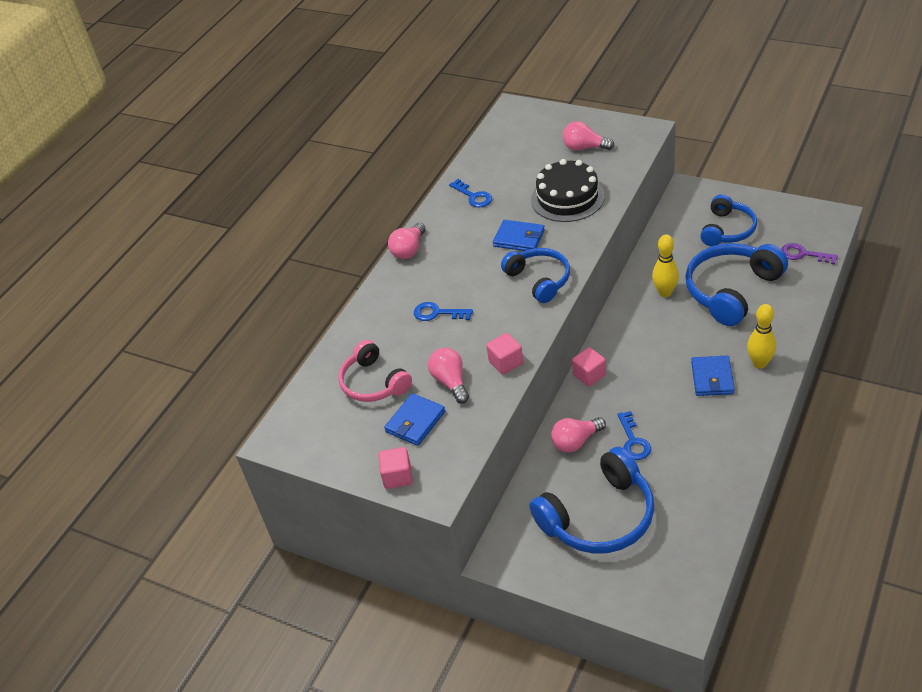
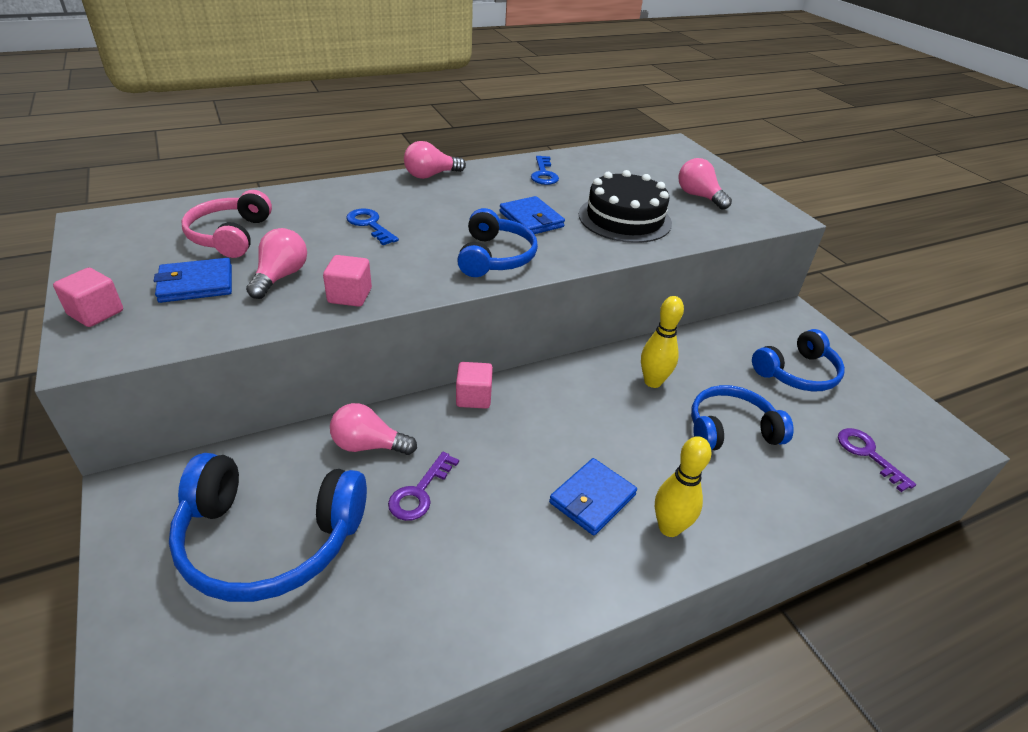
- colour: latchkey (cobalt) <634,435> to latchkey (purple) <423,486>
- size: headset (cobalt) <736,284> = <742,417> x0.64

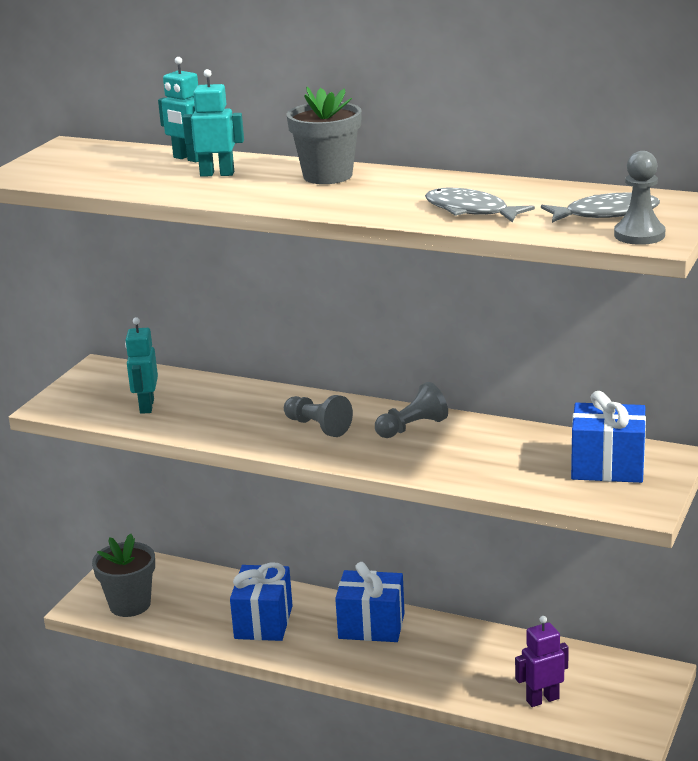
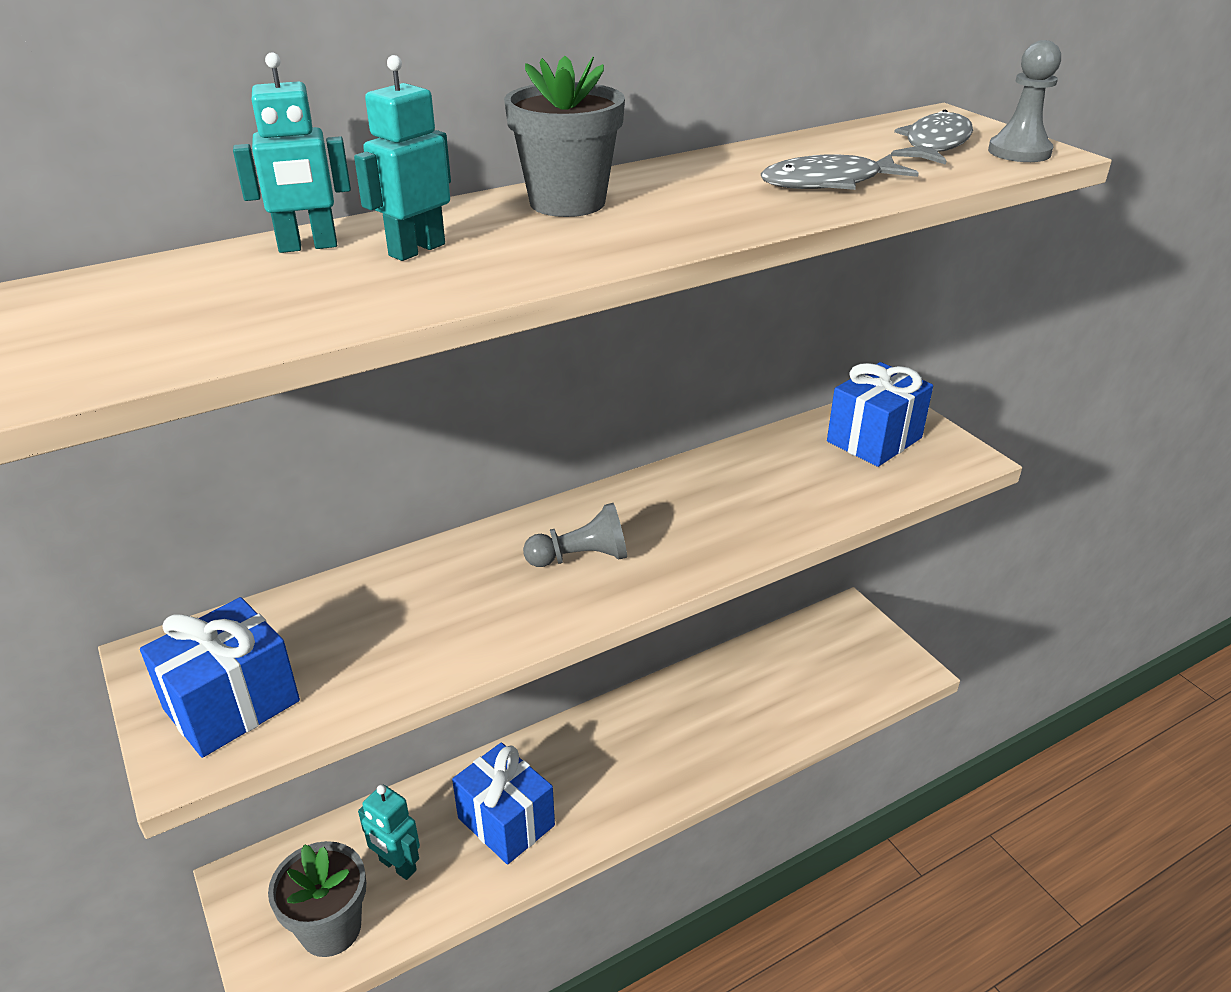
- missing: pawn (ash-grey) <411,410>
- missing: robot figure (purple) <542,661>
- relocated: robot figure (teal) <141,365> to <389,832>
- relocated: gift (cobalt) <370,602> to <220,677>

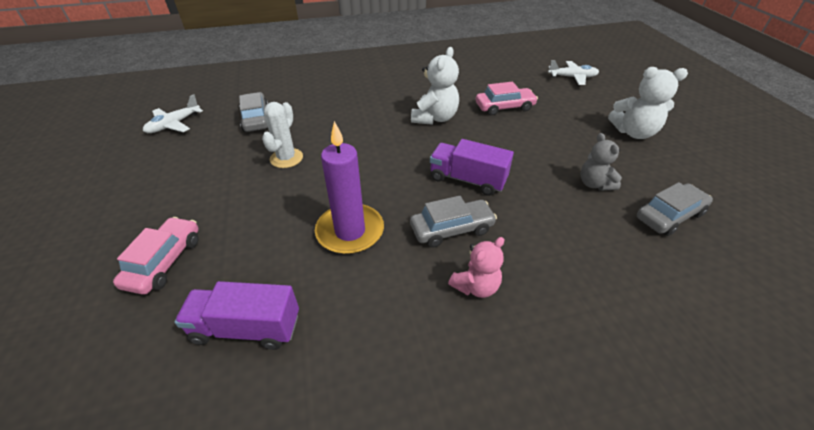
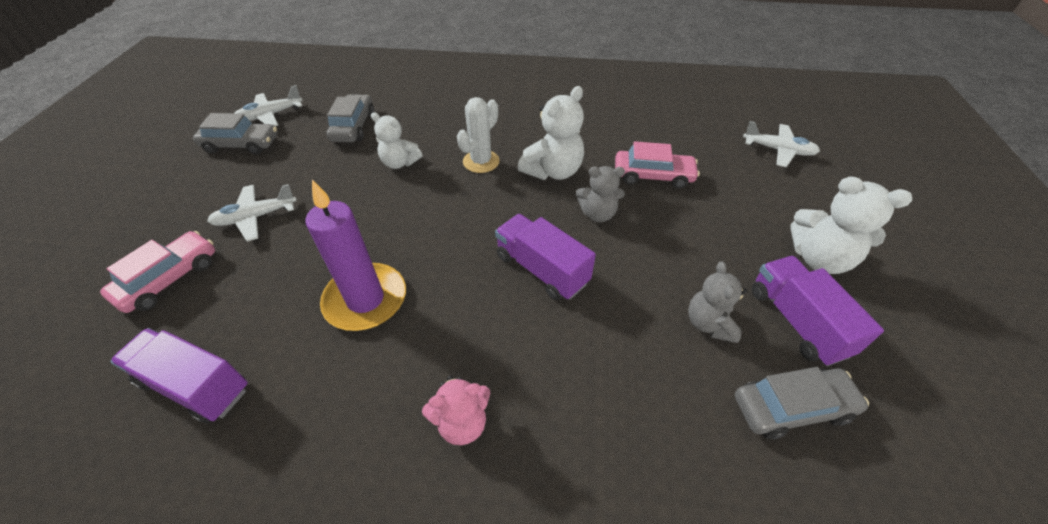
- appeared: toy plane (white) <252,212>
- appeared: teddy (white) <396,140>
- appeared: teddy (ash-grey) <600,194>
- appeared: toy truck (purple) <818,311>
- relocated: cactus (white) <282,135> to <478,135>
- relocated: automobile (ash-grey) <453,222> to <235,134>

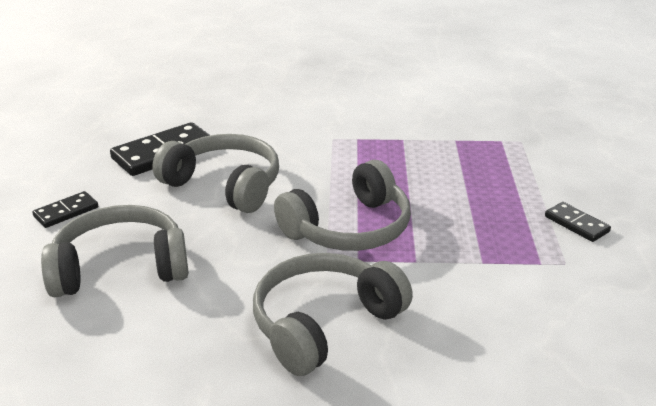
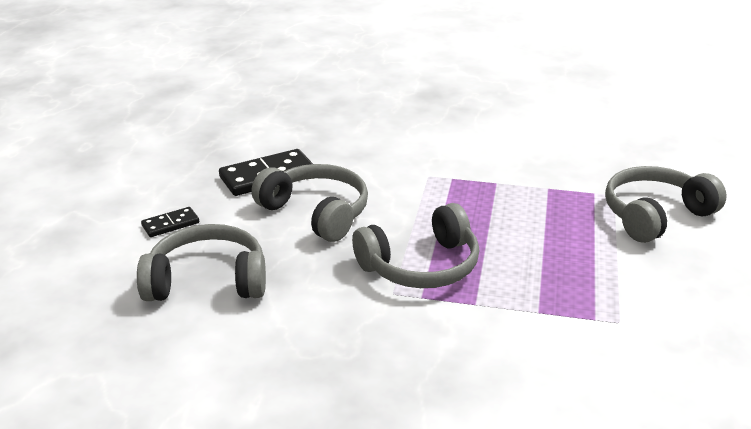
- missing: domino piece (jet-black) <578,222>
- relocated: headset (ash-grey) <333,314> to <666,204>

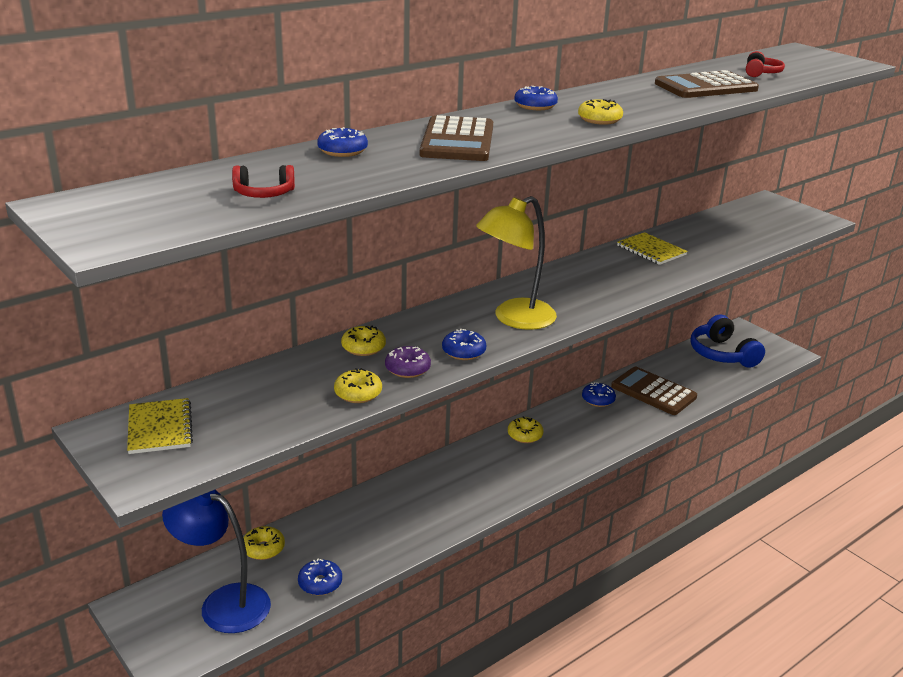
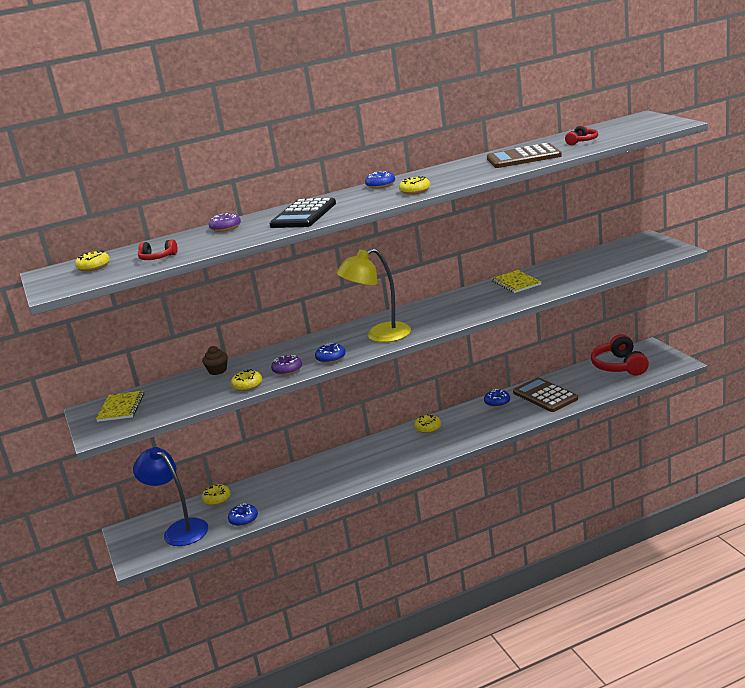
- appeared: cupcake (russet) <215,360>
- relocated: donut (golden) <363,341> to <92,261>
- colour: donut (cobalt) <342,142> to donut (purple) <225,222>
- colour: calculator (russet) <456,138> to calculator (jet-black) <302,213>
- colour: headset (cobalt) <727,341> to headset (scarlet) <620,355>

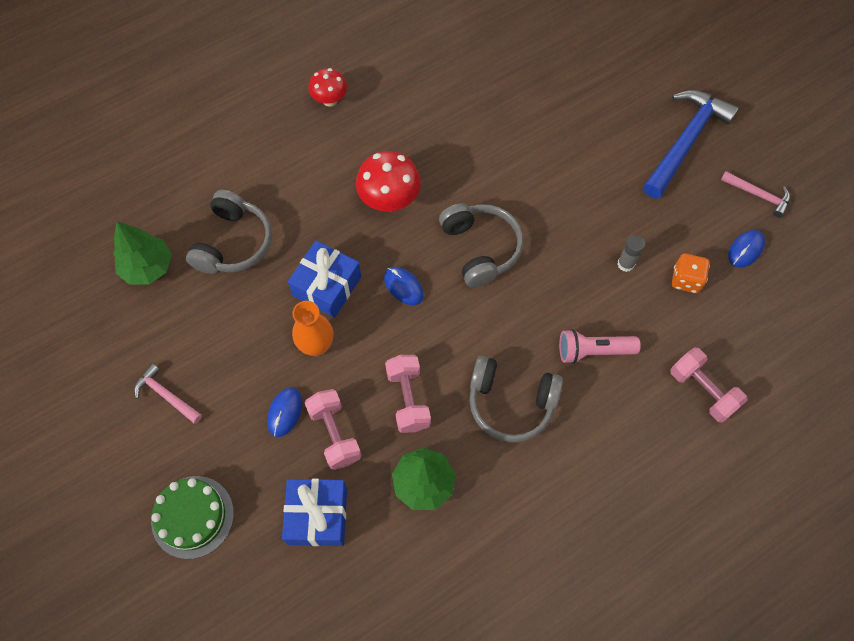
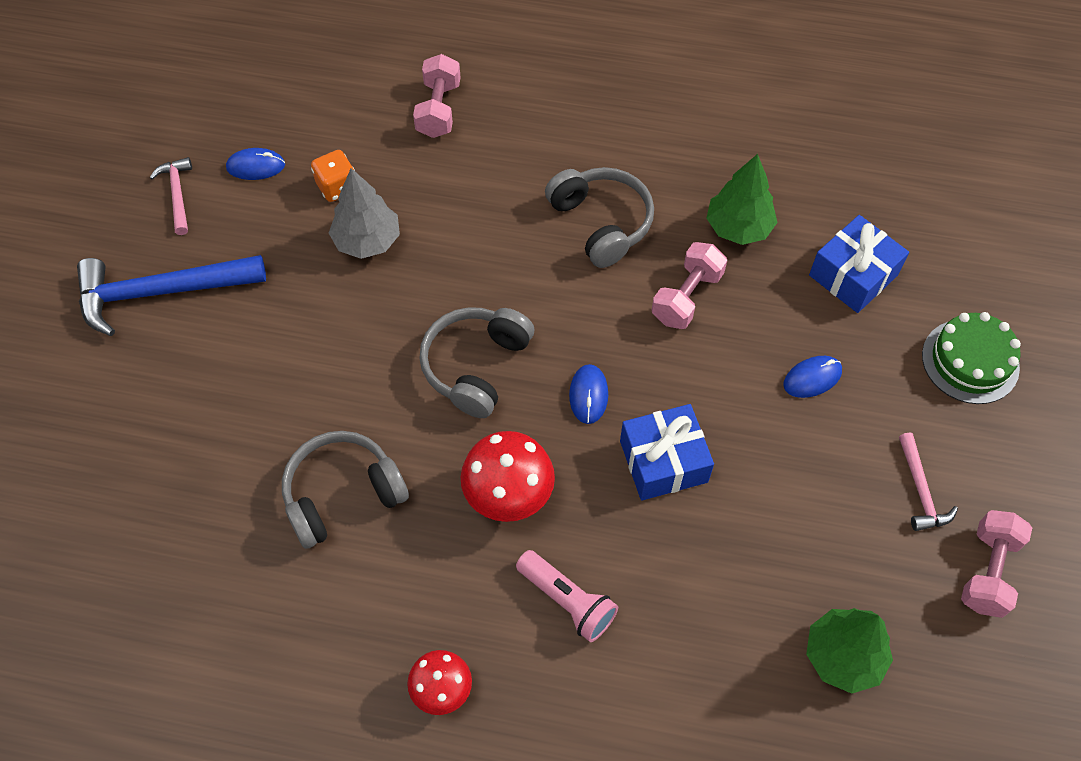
- missing: vase (bright orange) <312,328>
- relocated: headset (ash-grey) <229,232> to <345,490>
- relocated: free weight (pink) <333,429> to <996,564>
- relocated: flashlight (pink) <600,346> to <567,596>
- exchanged: glue (ash-grey) <631,253> to fir tree (ash-grey) <364,213>

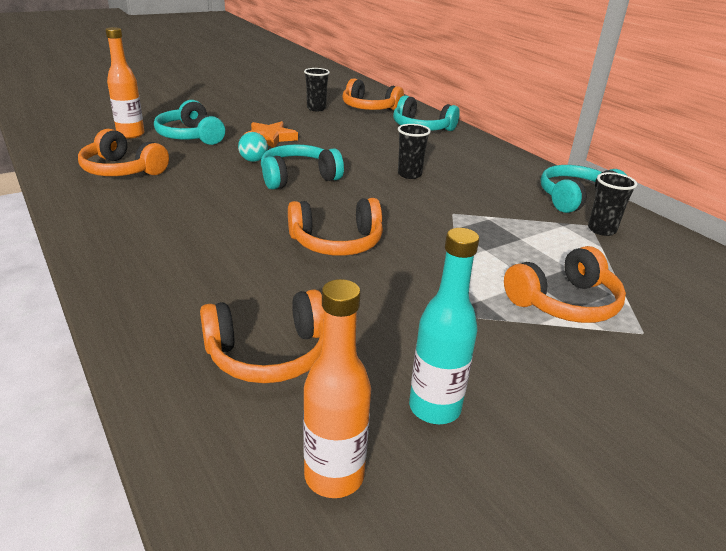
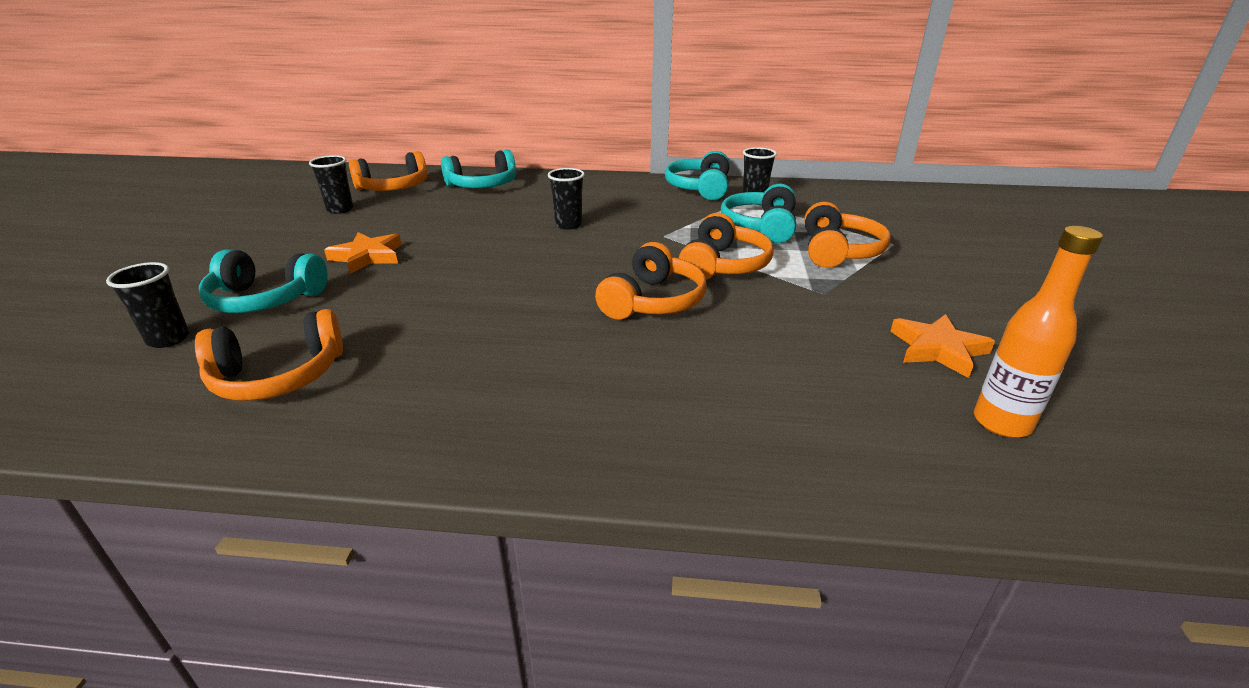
- missing: ball (teal) <253,147>
- relocated: headset (bright orange) <262,336> to <726,246>
- relocated: headset (teal) <302,166> to <758,213>
- exchanged: flask (bright orange) <125,83> to beaker (jet-black) <147,305>
- exchanged: flask (teal) <444,326> to five-pointed star (bright orange) <942,346>

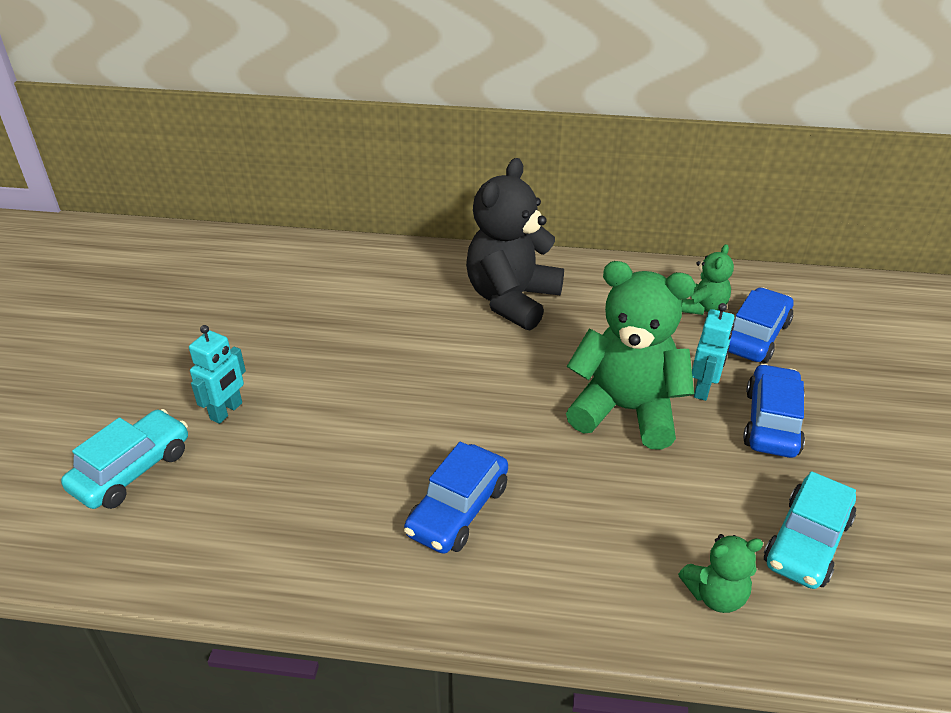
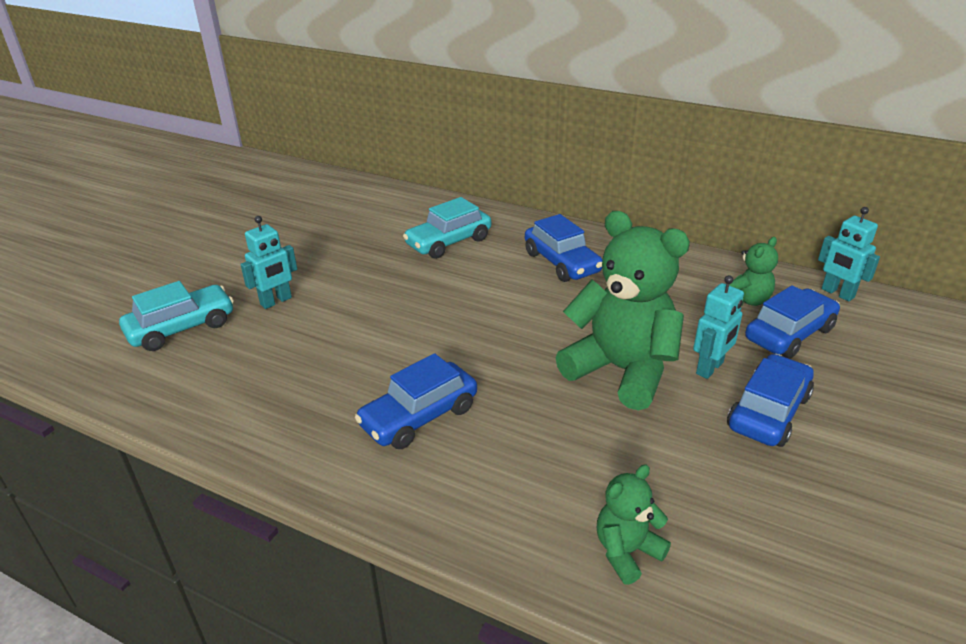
- appeared: robot figure (teal) <849,254>
- relocated: automobile (teal) <810,530> to <447,228>
- exchanged: teddy (jet-black) <515,244> to automobile (cobalt) <564,248>
- spun: teddy (leaf-green) <720,573> = <634,524> 135 degrees clockwise

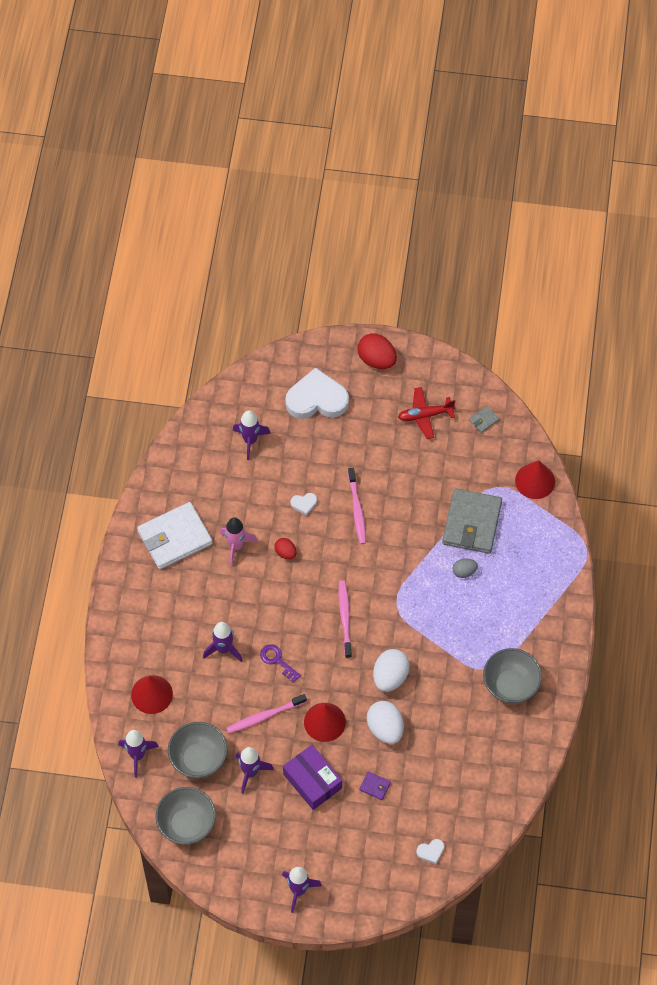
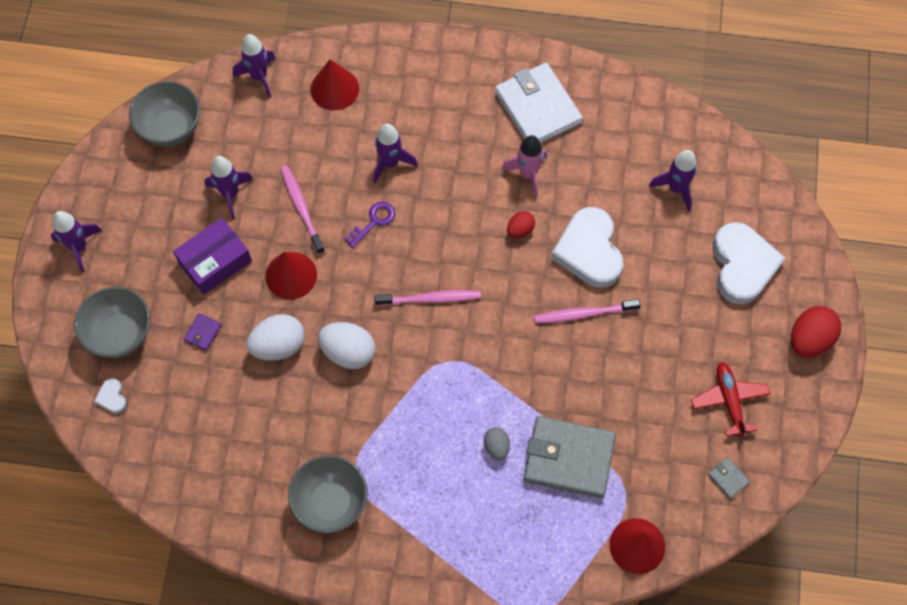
- relocated: bowl (ash-grey) <198,750> to <112,322>
- size: love heart (white) <304,504> = <587,247> x2.39

